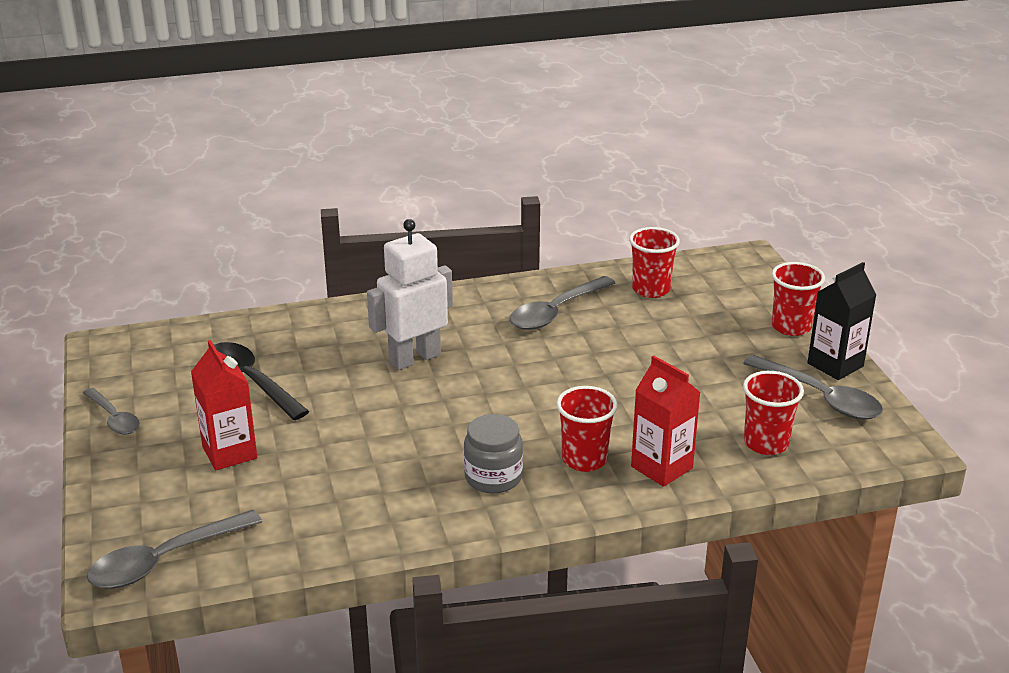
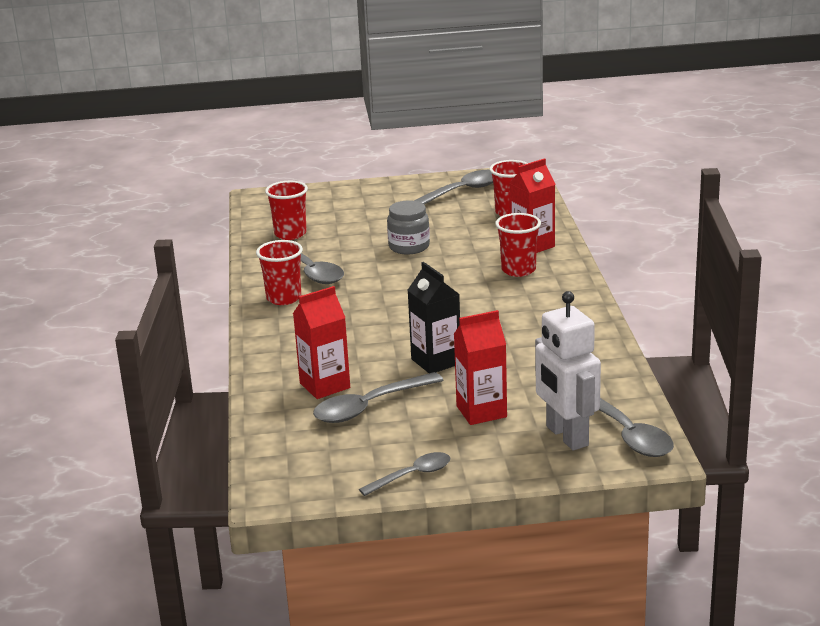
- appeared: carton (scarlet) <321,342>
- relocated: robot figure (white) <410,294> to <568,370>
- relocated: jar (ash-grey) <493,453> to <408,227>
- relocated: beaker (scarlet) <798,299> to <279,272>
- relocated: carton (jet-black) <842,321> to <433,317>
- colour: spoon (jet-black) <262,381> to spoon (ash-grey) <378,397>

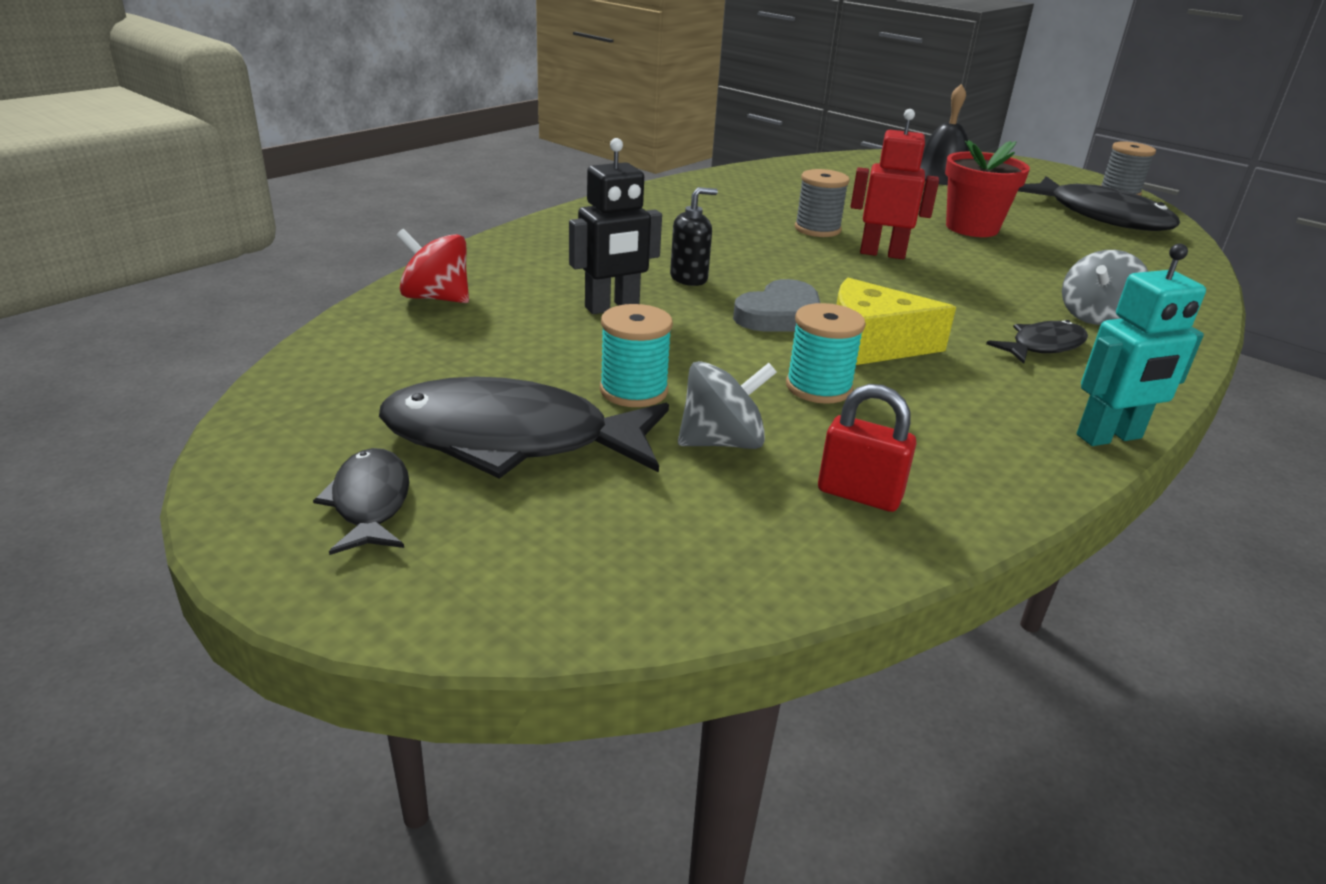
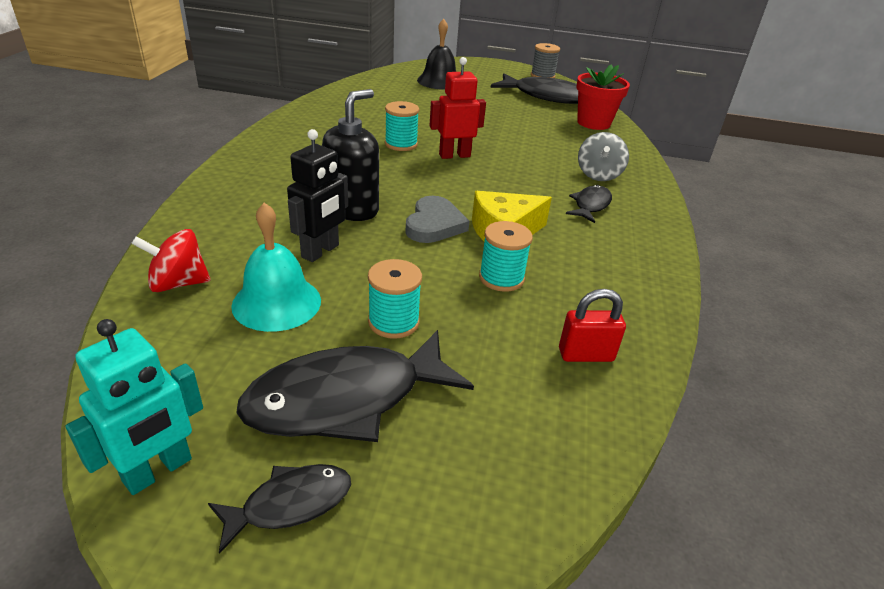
- missing: whirligig (ash-grey) <727,405>
- appeared: bell (teal) <276,267>
- relocated: potted plant (scarlet) <987,188> to <603,97>
- relocated: robot figure (teal) <1141,345> to <134,407>
- colour: reel of thread (ash-grey) <822,203> to reel of thread (teal) <402,126>
- spun: fish figure (jet-black) <361,501> = <279,509> 105 degrees clockwise
- size: soap dispenser (jet-black) <694,236> = <350,155> x1.72

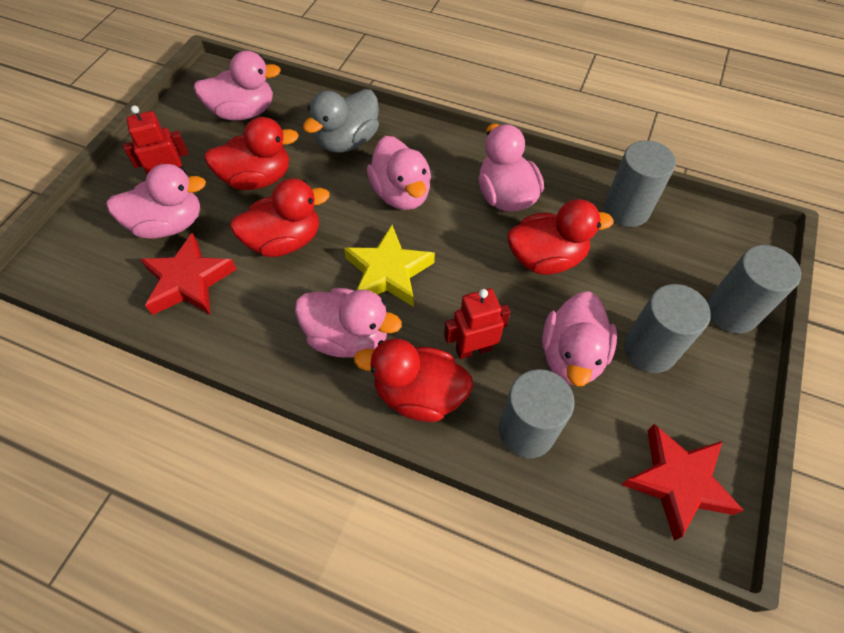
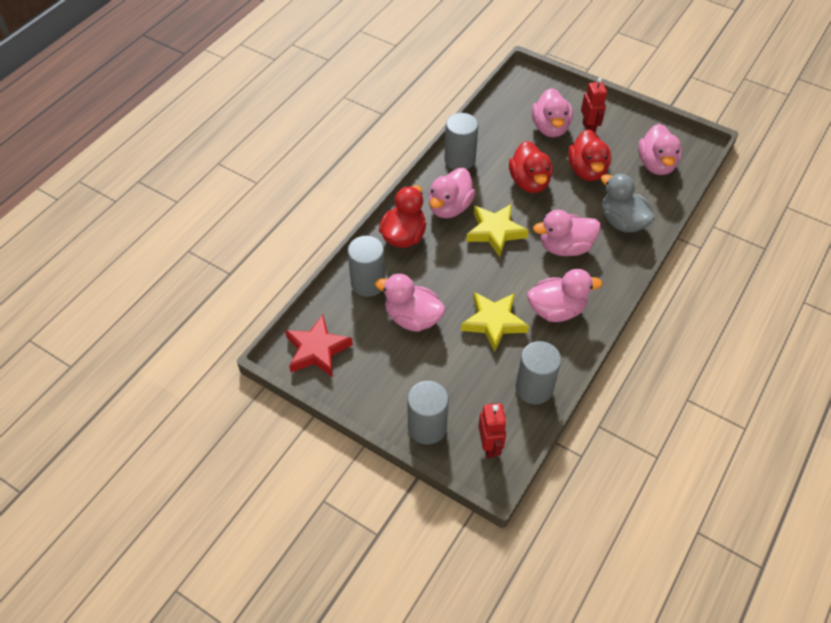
- missing: five-pointed star (scarlet) <188,274>
- relocated: robot figure (scarlet) <477,323> to <492,430>
- relocated: cylinder shape (ash-grey) <667,328> to <462,141>
- exchanged: toy duck (scarlet) <560,237> to five-pointed star (golden) <495,322>

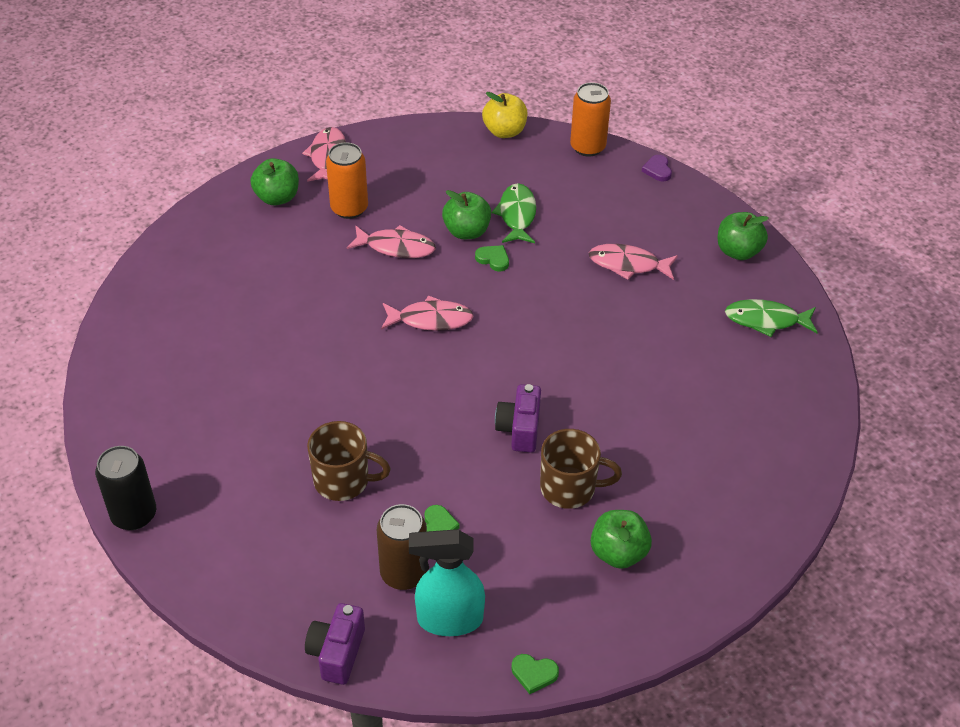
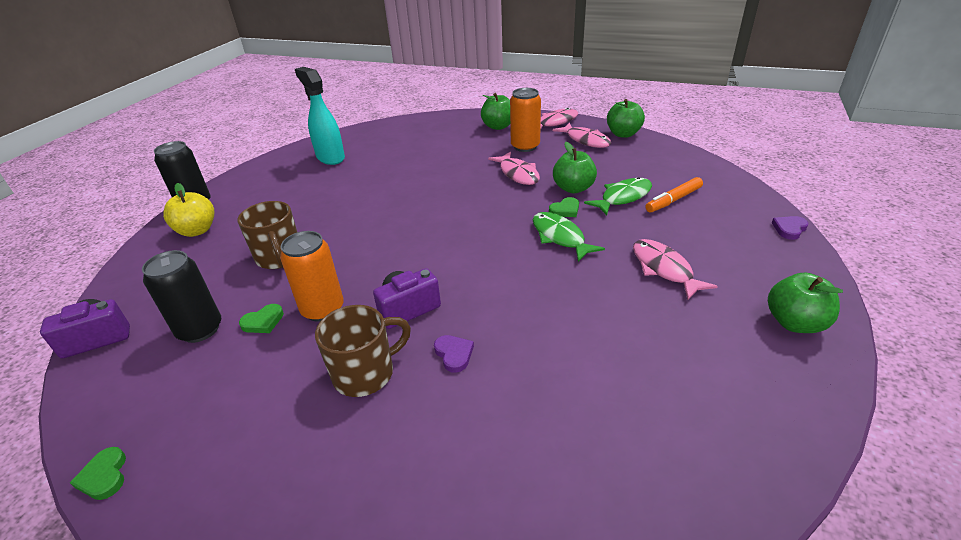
- appeared: love heart (purple) <454,354>
- appeared: felt pen (bright orange) <674,194>
- relocated: fish figure (pink) <427,313> to <582,135>
- relocated: spray bottle (teal) <447,582> to <320,116>
- relocated: toy apple (golden) <505,115> to <189,210>
- relocated: can (bright orange) <590,119> to <312,276>
- relocated: toy apple (leaf-green) <621,539> to <626,118>
- relocated: fish figure (leaf-green) <771,318> to <569,237>
- colour: can (russet) <402,547> to can (jet-black) <181,296>
- spun: love heart (leaf-green) <492,258> = <564,207> 60 degrees clockwise
- spun: tea mug (russet) <581,469> = <363,351> 90 degrees counterclockwise

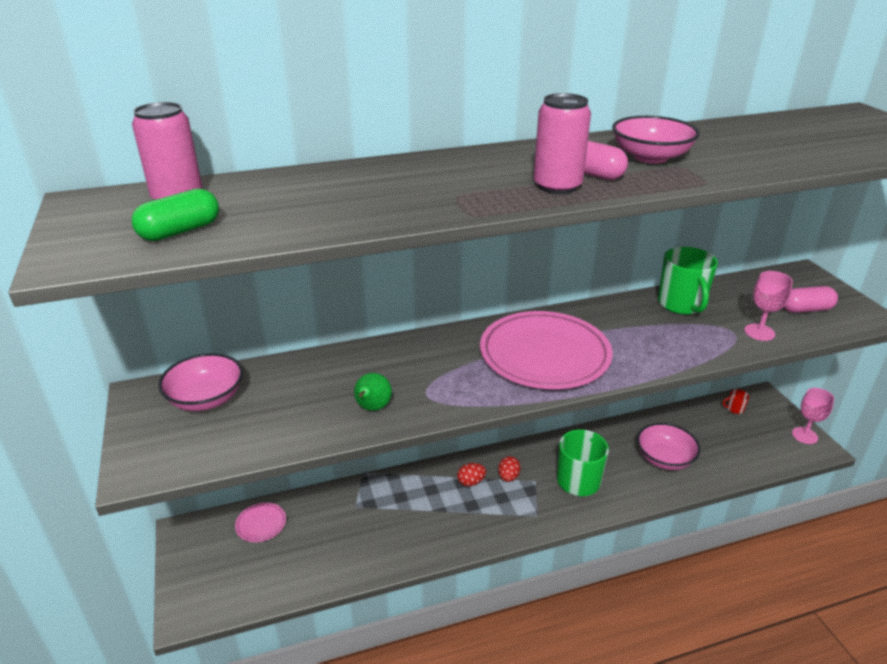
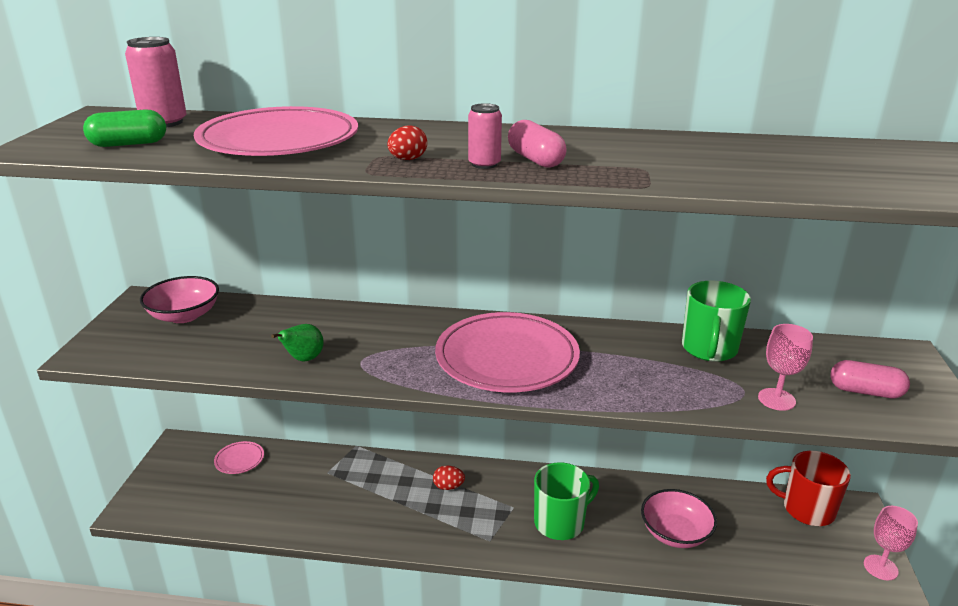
- missing: bowl (pink) <656,139>
- appeared: flat dish (pink) <276,131>
- relocated: egg (scarlet) <509,469> to <407,142>
- size: can (pink) <562,143> = <485,136> x0.63
- size: tea mug (scarlet) <736,401> = <808,488> x2.33

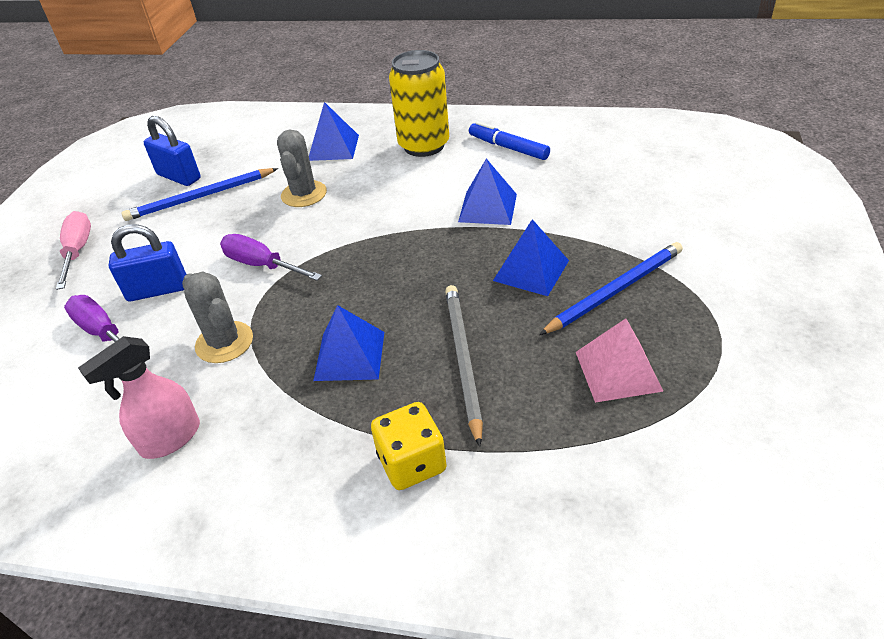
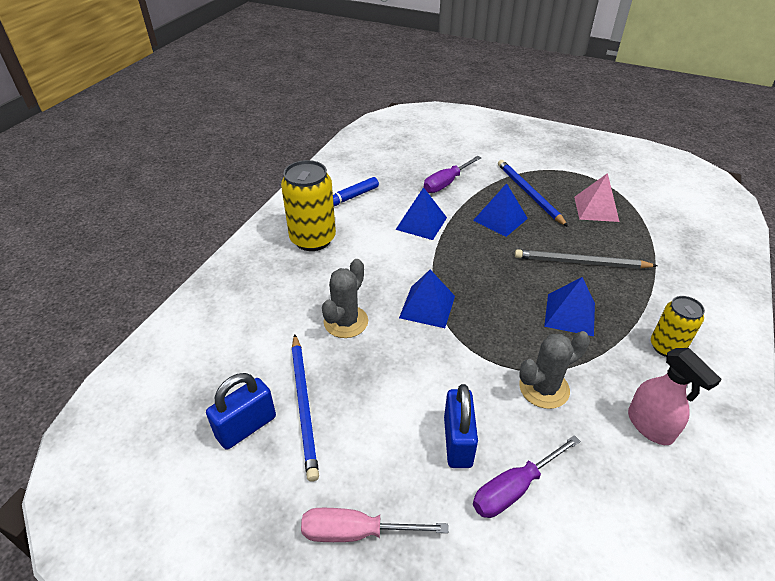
- missing: game die (golden) <409,446>
- appeared: can (golden) <678,326>
- relocated: screwdriver (purple) <271,257> to <452,174>
- relocated: solid pyramid (cobalt) <334,131> to <427,299>
- spun: cactus (ash-grey) <302,168> = <345,298> 75 degrees counterclockwise

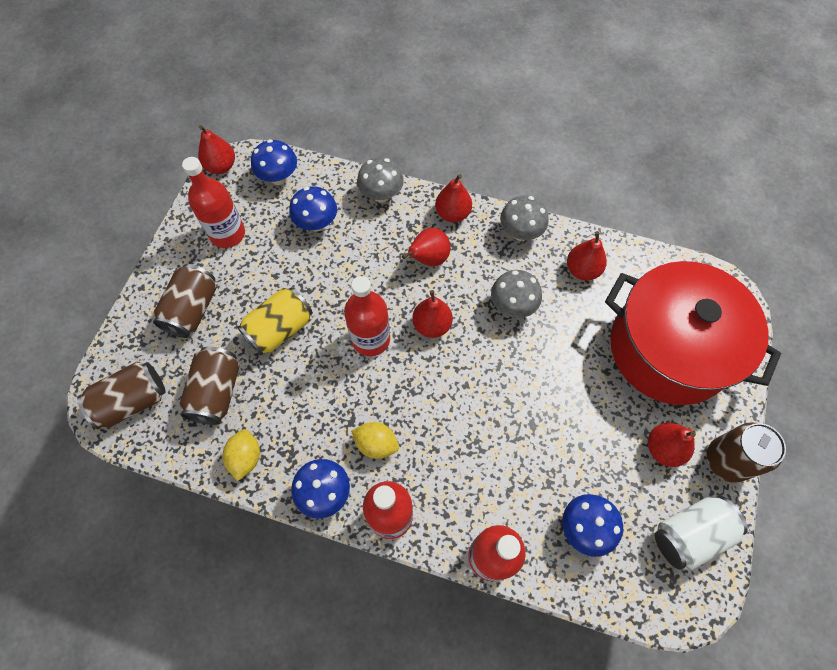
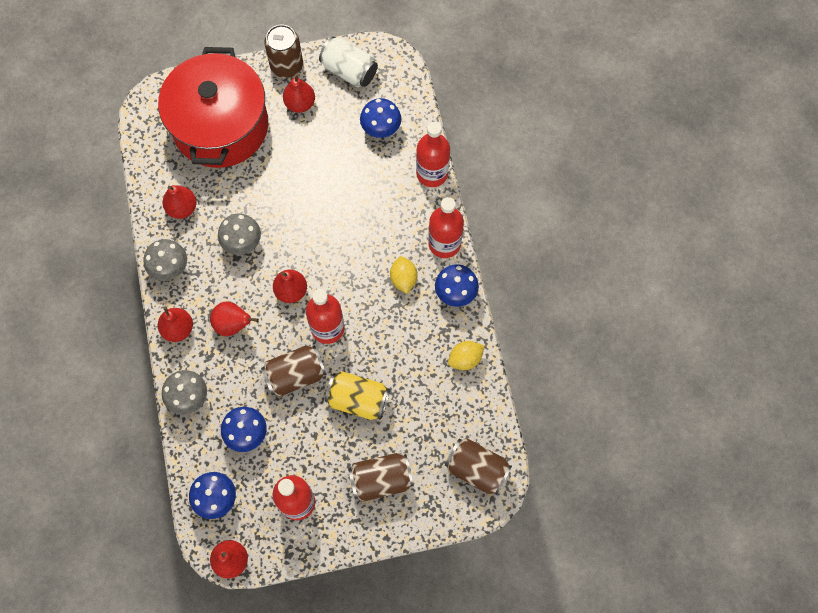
- relocated: can (russet) <210,386> to <294,371>

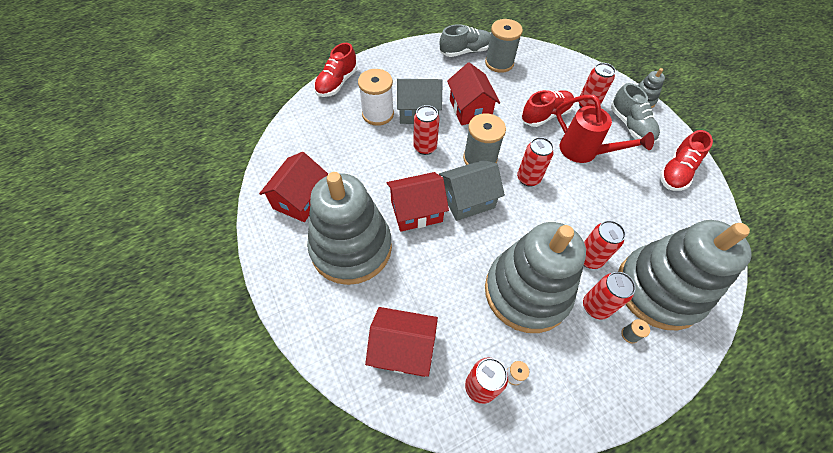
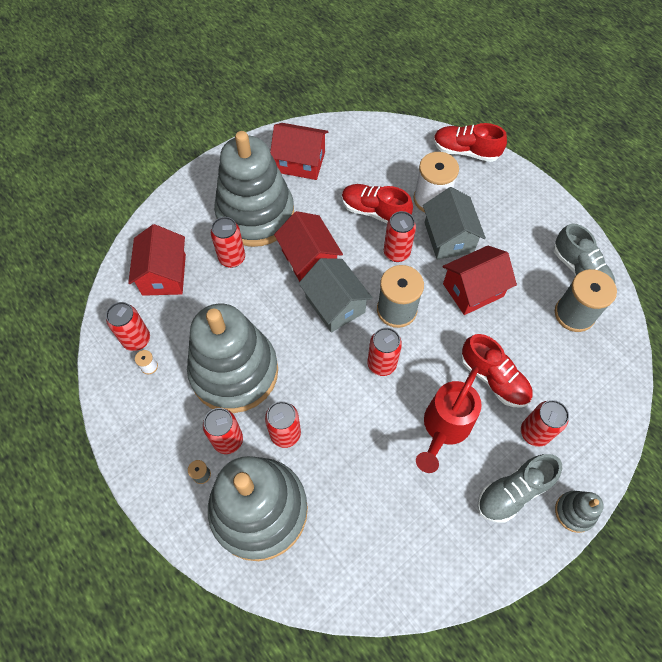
- appeared: can (scarlet) <228,242>
- relocated: lace-up shoe (scarlet) <686,160> to <377,204>

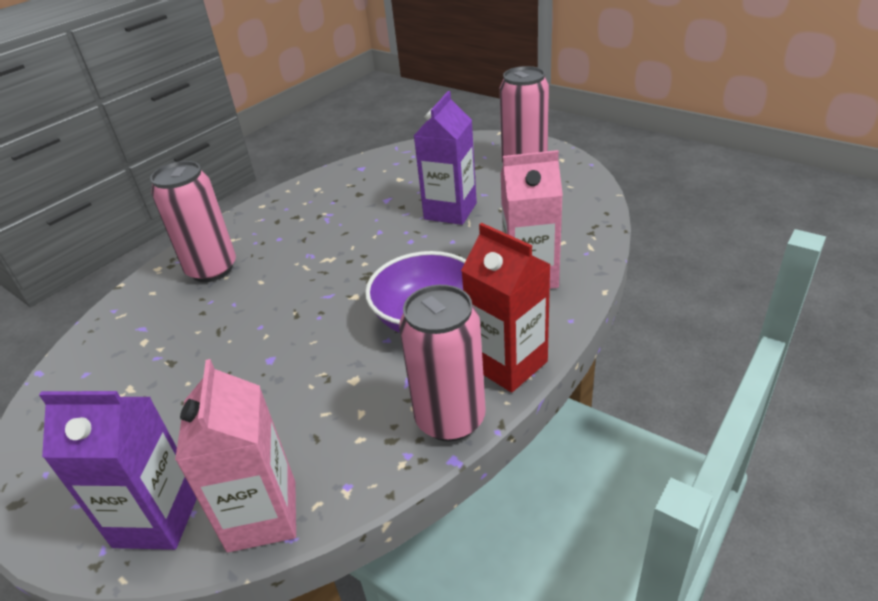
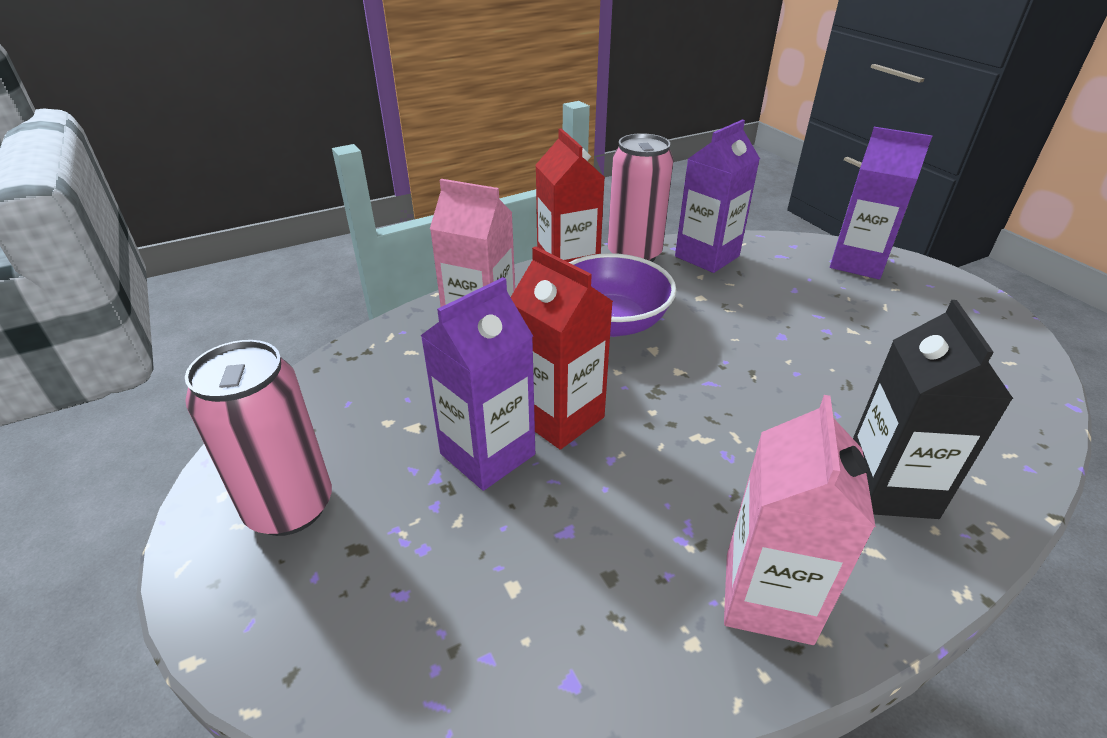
- appeared: carton (scarlet) <562,348>
- appeared: carton (purple) <717,196>
- relocated: carton (pink) <235,455> to <800,520>
- exchanged: can (pink) <193,221> to carton (jet-black) <933,409>

